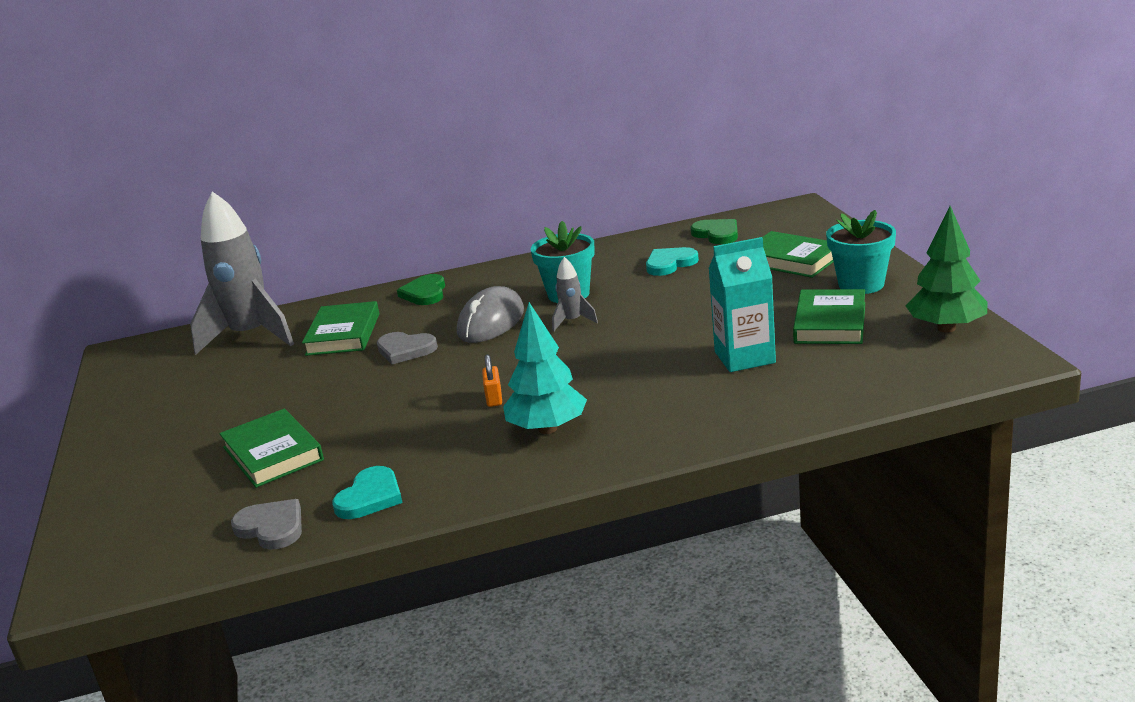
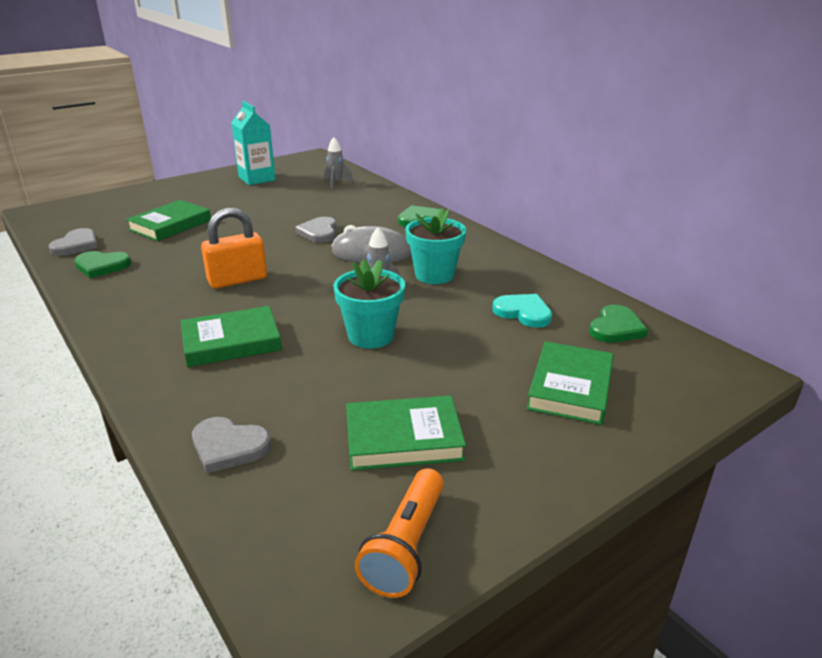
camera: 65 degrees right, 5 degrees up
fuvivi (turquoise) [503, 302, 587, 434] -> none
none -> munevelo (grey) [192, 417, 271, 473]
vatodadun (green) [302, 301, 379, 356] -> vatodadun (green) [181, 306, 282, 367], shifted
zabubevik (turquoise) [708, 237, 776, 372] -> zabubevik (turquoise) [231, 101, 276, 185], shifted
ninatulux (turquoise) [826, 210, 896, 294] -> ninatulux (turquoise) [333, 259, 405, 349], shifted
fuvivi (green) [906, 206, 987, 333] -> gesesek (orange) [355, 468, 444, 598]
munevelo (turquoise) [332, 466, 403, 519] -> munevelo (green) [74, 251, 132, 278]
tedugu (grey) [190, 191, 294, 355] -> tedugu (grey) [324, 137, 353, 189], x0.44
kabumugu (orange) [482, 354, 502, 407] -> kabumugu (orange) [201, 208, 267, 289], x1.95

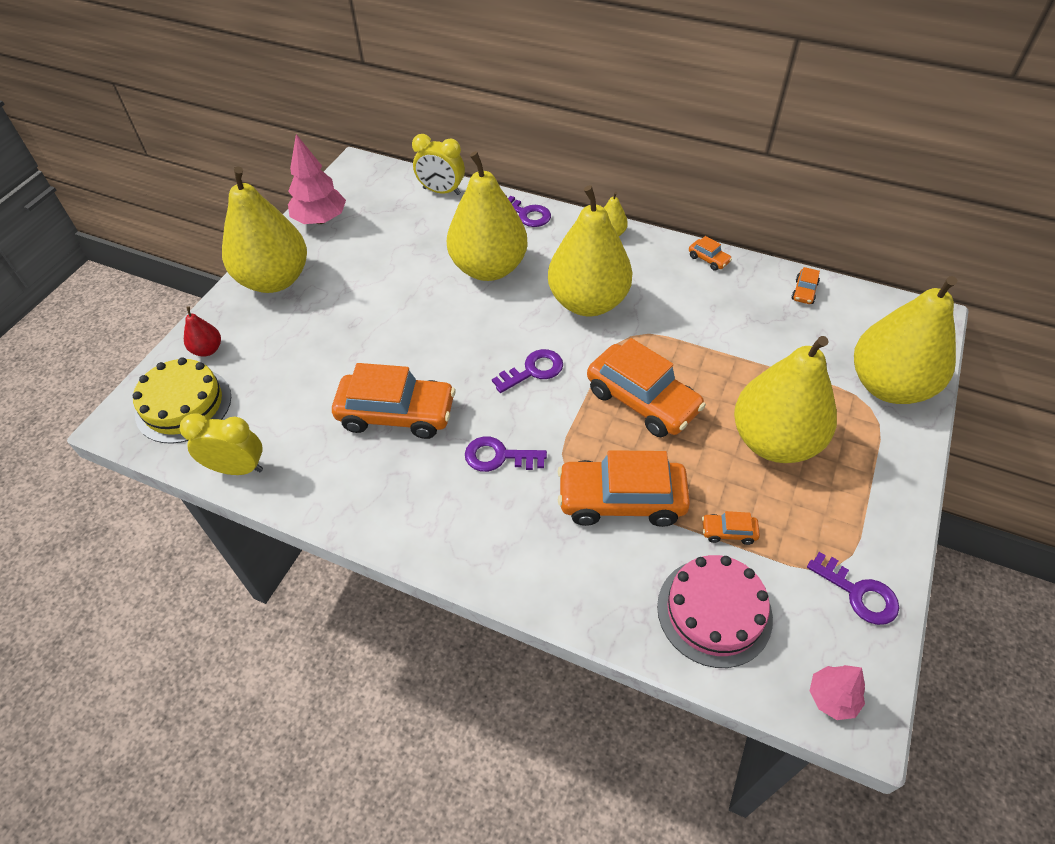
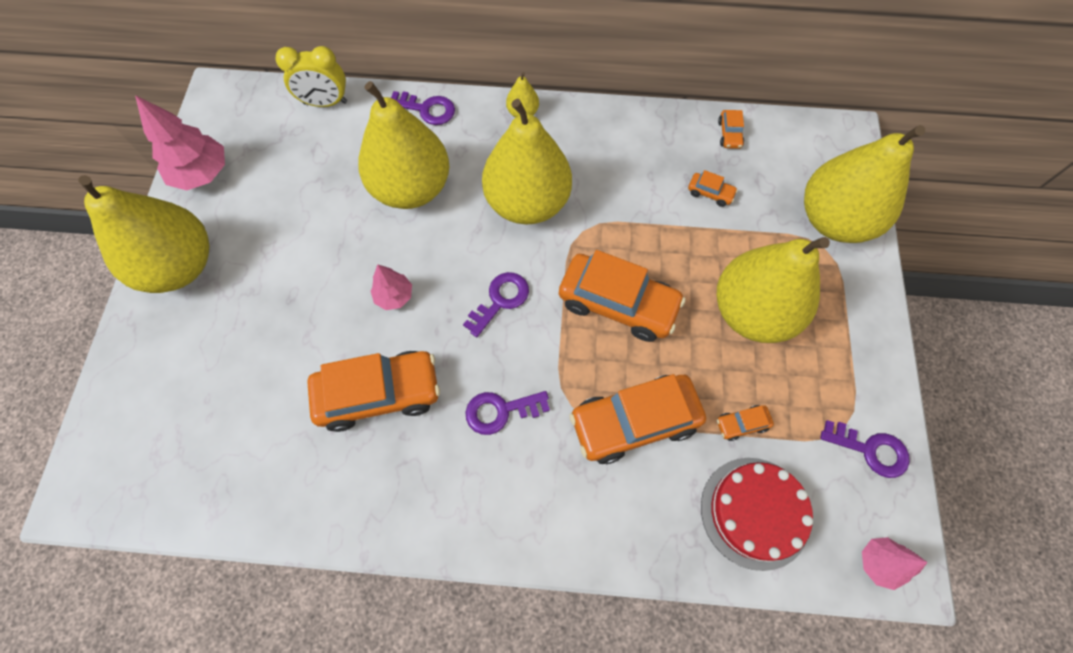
camera: 20 degrees left, 15 degrees up
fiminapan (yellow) [133, 357, 231, 444] -> none
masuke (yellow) [180, 414, 263, 475] -> none
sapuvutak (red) [184, 306, 221, 357] -> none
none -> fuvivi (pink) [371, 264, 412, 310]
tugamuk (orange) [689, 236, 732, 271] -> tugamuk (orange) [688, 170, 738, 207], shifted
fiminapan (pink) [657, 555, 773, 668] -> fiminapan (red) [701, 458, 813, 571]

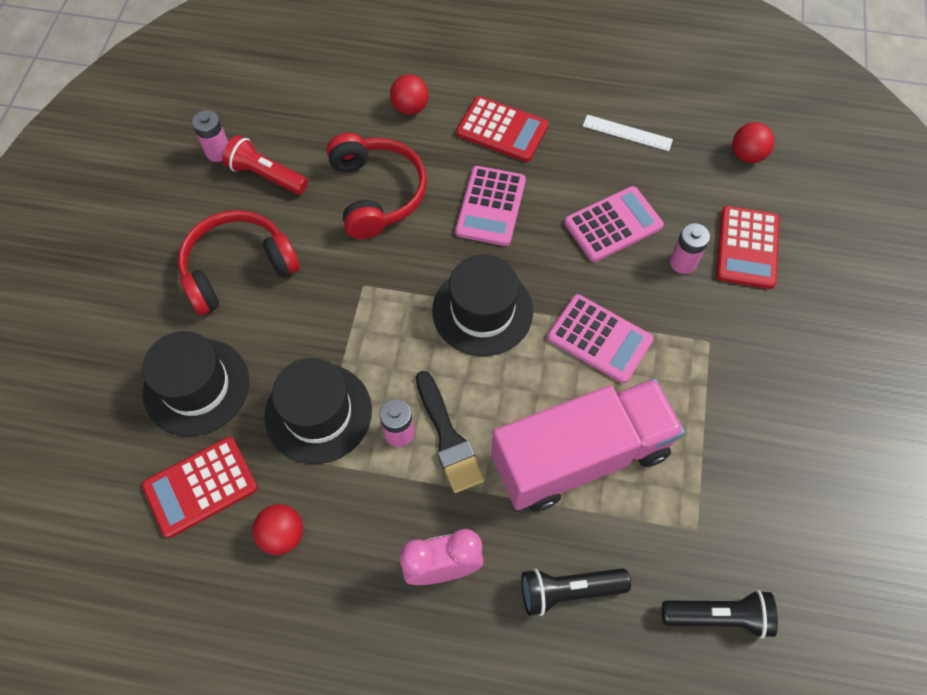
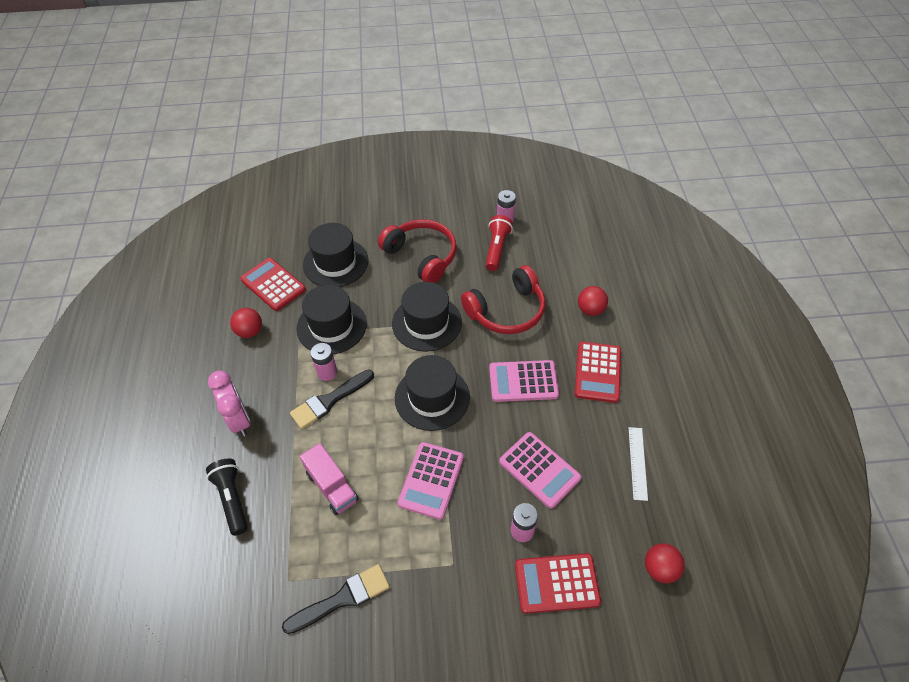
camera: 75 degrees right, 10 degrees down
gesesek (black) [662, 590, 778, 639] -> none
none -> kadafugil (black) [282, 564, 390, 634]
none -> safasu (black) [392, 282, 462, 352]
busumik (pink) [491, 378, 685, 511] -> busumik (pink) [300, 443, 359, 515], x0.51

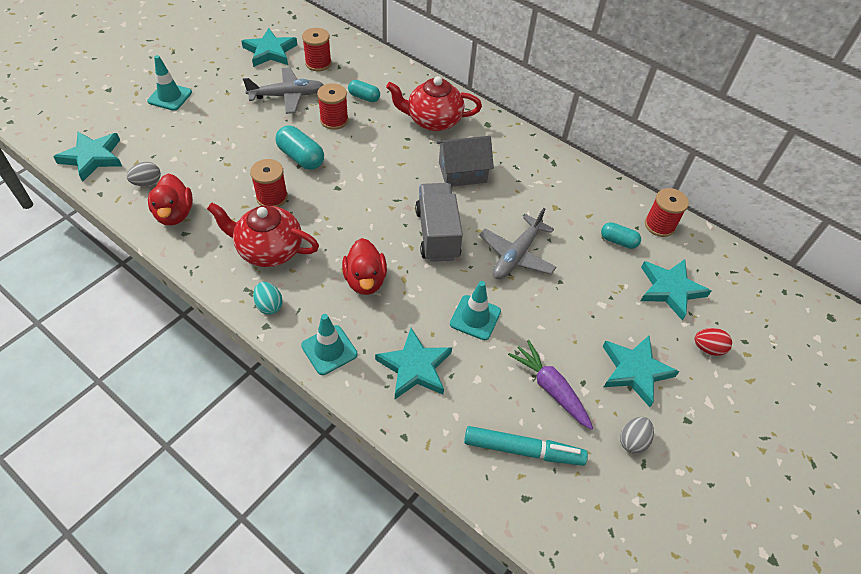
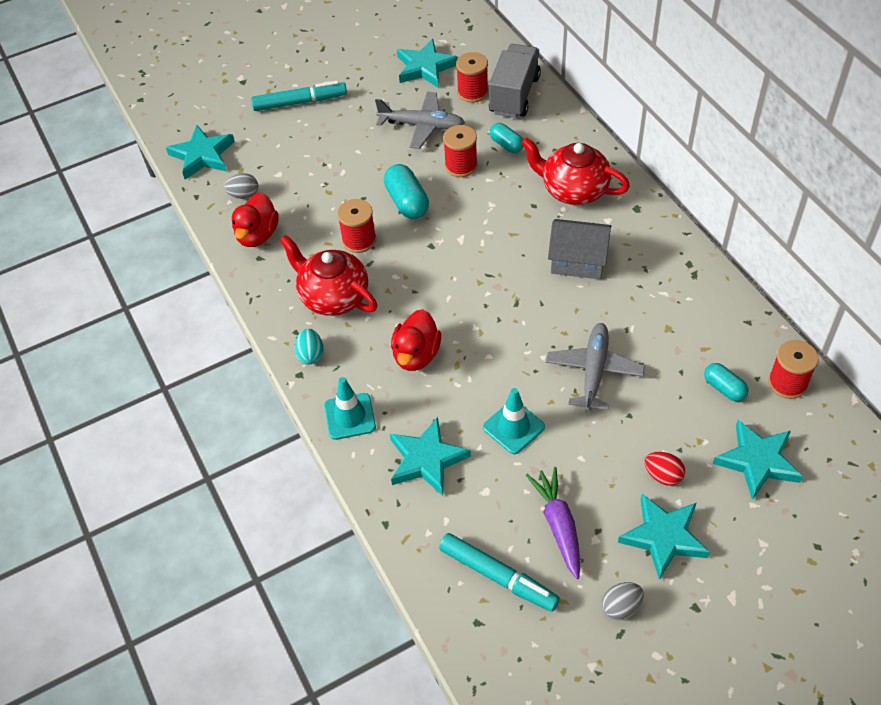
camera: 30 degrees right, 0 degrees up
busumik (grey) [415, 183, 463, 262] -> busumik (grey) [489, 44, 541, 118], shifted
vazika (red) [694, 328, 732, 356] -> vazika (red) [645, 452, 685, 486], shifted
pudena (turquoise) [147, 55, 192, 111] -> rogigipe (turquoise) [251, 81, 347, 111]
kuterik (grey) [479, 208, 556, 279] -> kuterik (grey) [546, 323, 645, 412], 135 degrees clockwise

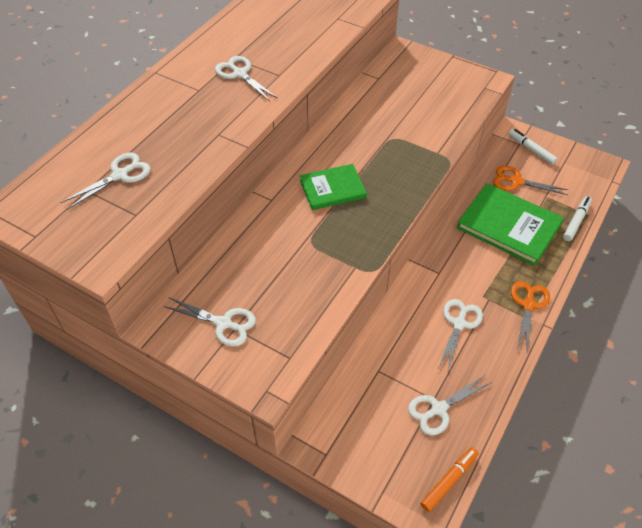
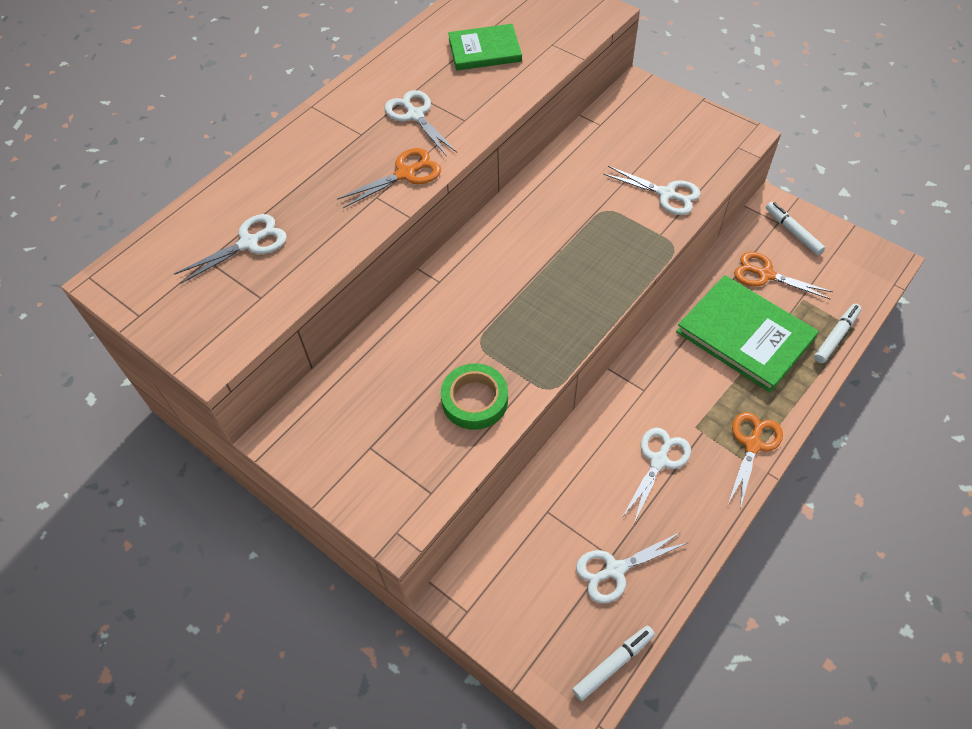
camera: 10 degrees right, 5 degrees up
none -> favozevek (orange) [337, 148, 441, 208]
none -> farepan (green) [441, 363, 508, 430]
favozevek (white) [163, 298, 256, 346] -> favozevek (white) [603, 166, 700, 215], shifted
vatodadun (green) [300, 164, 367, 210] -> vatodadun (green) [448, 24, 522, 70], shifted
rogigipe (orange) [421, 447, 479, 512] -> rogigipe (white) [572, 626, 655, 701]

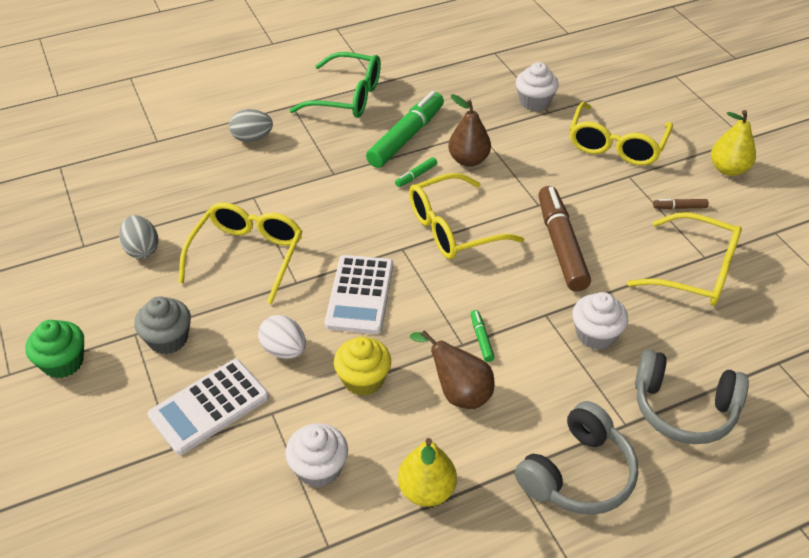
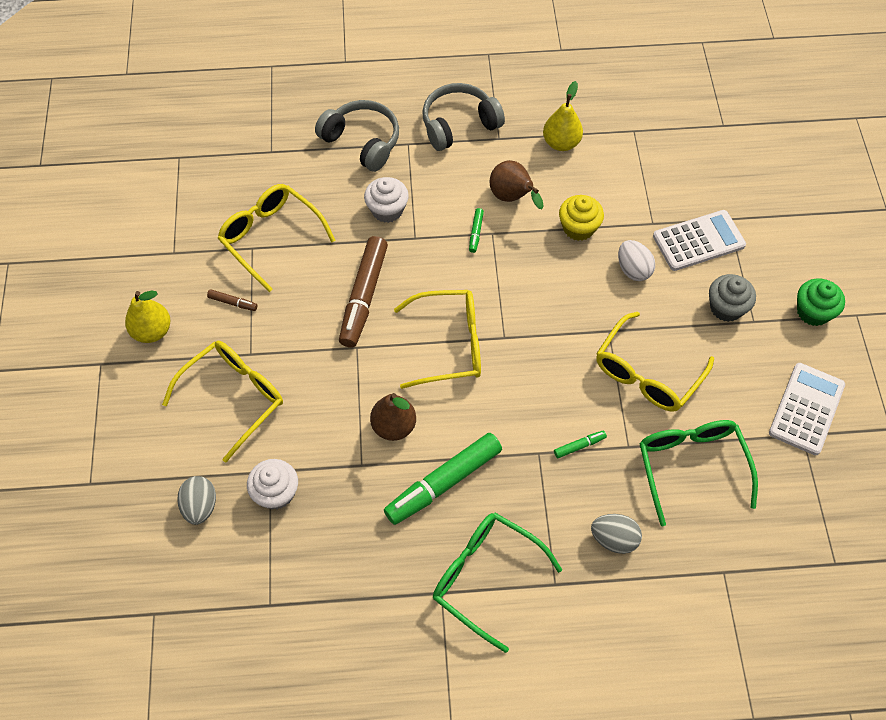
camera: 160 degrees left, 15 degrees up
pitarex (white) [285, 423, 348, 488] -> none
none -> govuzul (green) [639, 420, 758, 526]
vazika (grey) [119, 215, 159, 259] -> vazika (grey) [177, 476, 216, 525], shifted
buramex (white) [325, 255, 393, 334] -> buramex (white) [769, 363, 845, 455], shifted
rogigipe (green) [395, 157, 437, 187] -> rogigipe (green) [554, 431, 607, 458], shifted

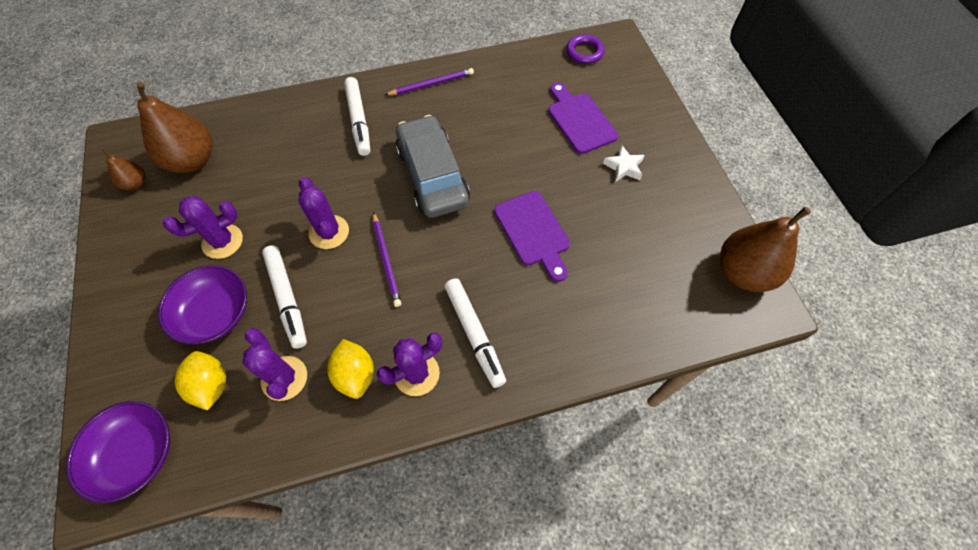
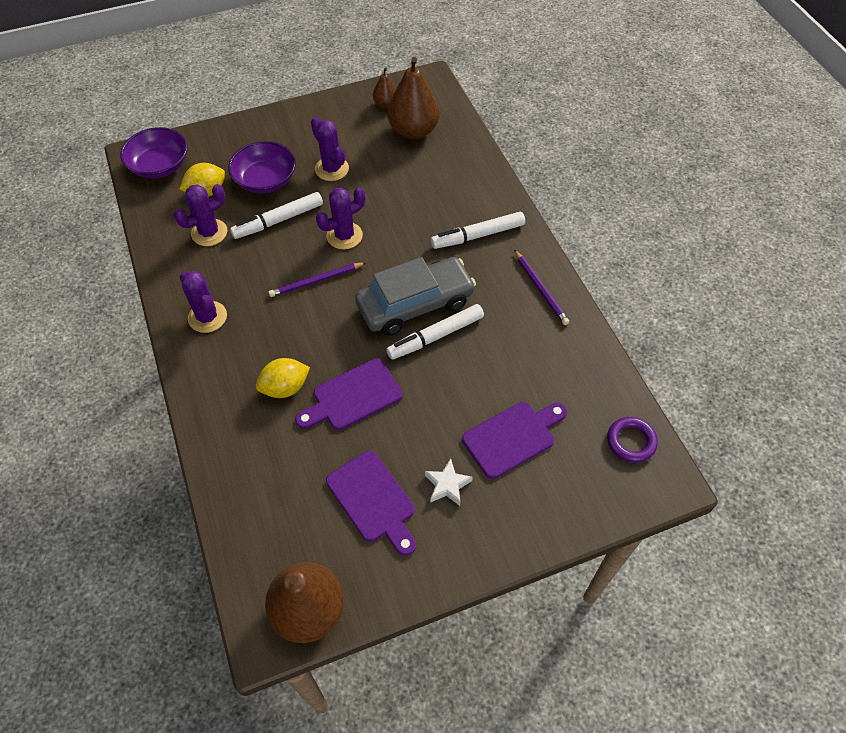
camera: 85 degrees right, 5 degrees down
none -> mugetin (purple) [326, 451, 416, 556]
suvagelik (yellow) [327, 339, 374, 399] -> suvagelik (yellow) [256, 358, 310, 398], shifted
rogigipe (white) [445, 278, 506, 388] -> rogigipe (white) [386, 304, 484, 360], shifted

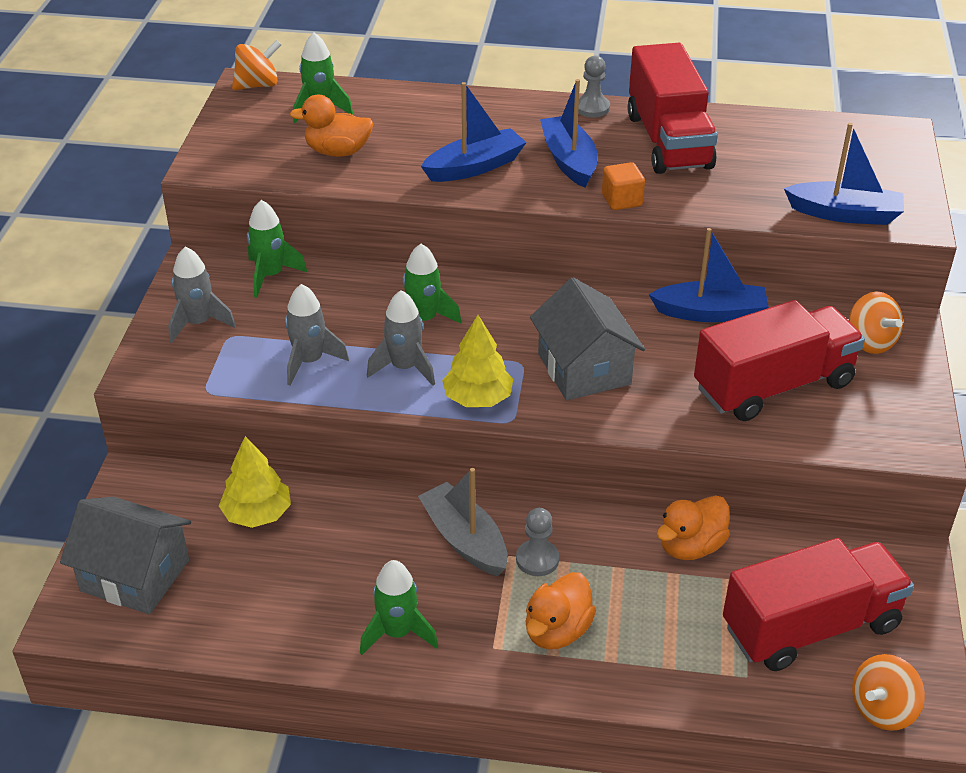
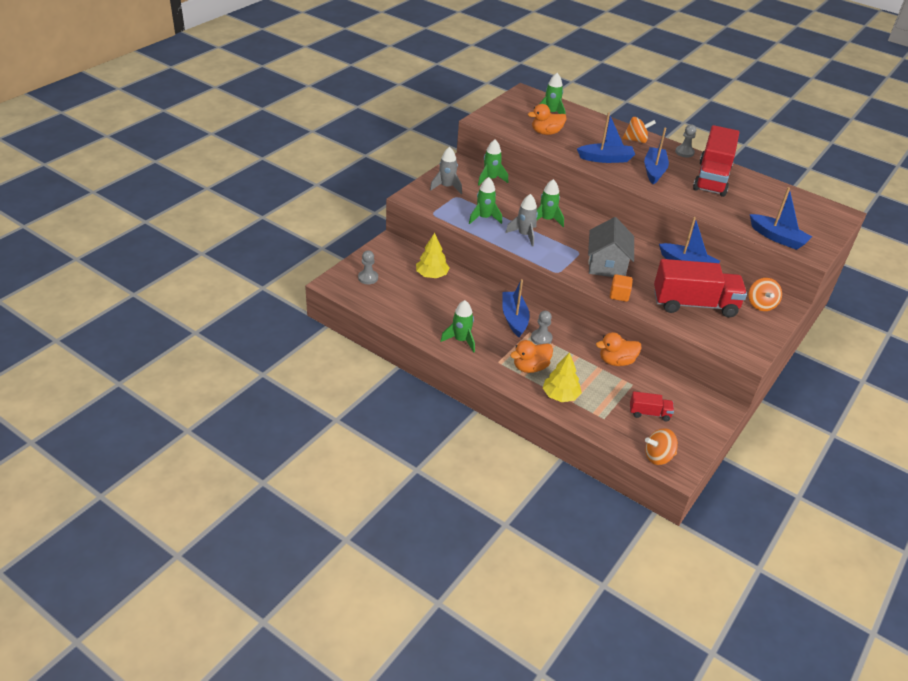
camera: 25 degrees right, 0 degrees up
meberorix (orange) [232, 40, 281, 90] -> meberorix (orange) [622, 117, 656, 143], shifted
fuvivi (yellow) [442, 315, 513, 407] -> fuvivi (yellow) [543, 352, 582, 402], shifted
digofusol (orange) [602, 162, 645, 210] -> digofusol (orange) [610, 274, 633, 302], shifted
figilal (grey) [60, 497, 191, 614] -> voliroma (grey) [358, 250, 378, 284]
tedugu (grey) [285, 284, 349, 385] -> tedugu (green) [469, 177, 502, 224]
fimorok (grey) [418, 468, 508, 576] -> fimorok (blue) [502, 279, 530, 337]
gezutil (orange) [290, 95, 374, 157] -> gezutil (orange) [528, 104, 566, 135], 45 degrees counterclockwise
busumik (red) [723, 538, 914, 671] -> busumik (red) [630, 391, 674, 421], x0.46

